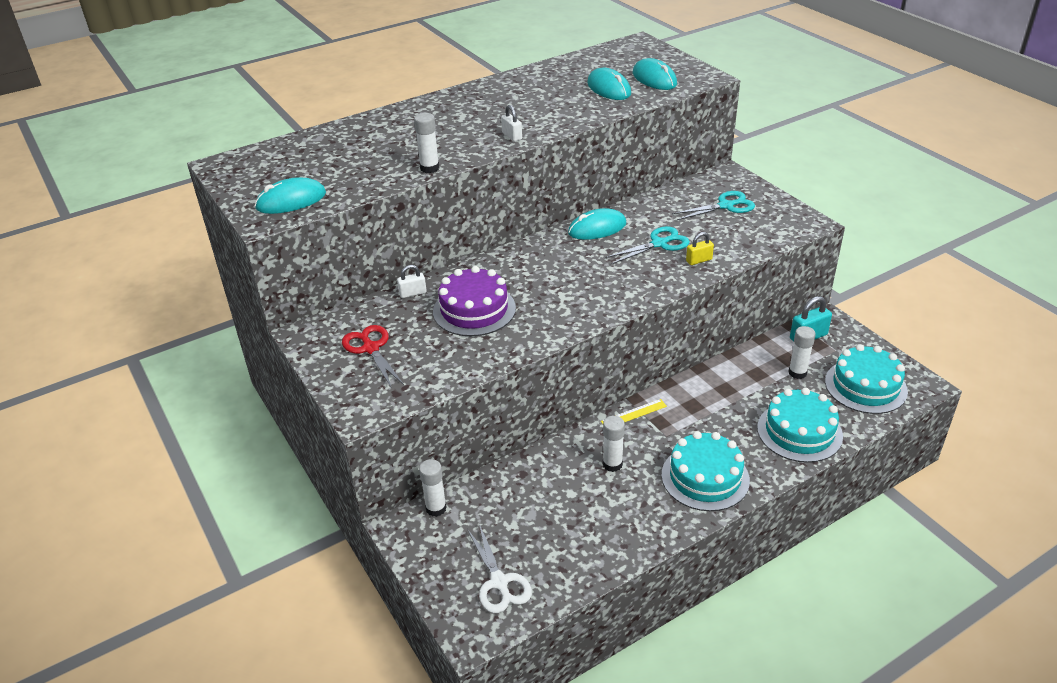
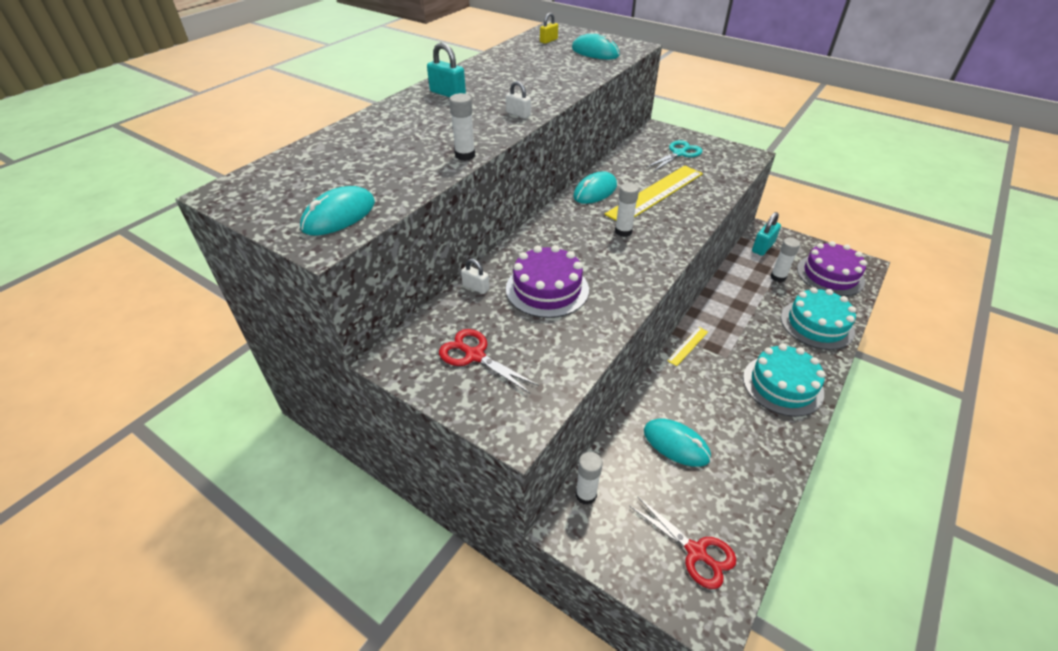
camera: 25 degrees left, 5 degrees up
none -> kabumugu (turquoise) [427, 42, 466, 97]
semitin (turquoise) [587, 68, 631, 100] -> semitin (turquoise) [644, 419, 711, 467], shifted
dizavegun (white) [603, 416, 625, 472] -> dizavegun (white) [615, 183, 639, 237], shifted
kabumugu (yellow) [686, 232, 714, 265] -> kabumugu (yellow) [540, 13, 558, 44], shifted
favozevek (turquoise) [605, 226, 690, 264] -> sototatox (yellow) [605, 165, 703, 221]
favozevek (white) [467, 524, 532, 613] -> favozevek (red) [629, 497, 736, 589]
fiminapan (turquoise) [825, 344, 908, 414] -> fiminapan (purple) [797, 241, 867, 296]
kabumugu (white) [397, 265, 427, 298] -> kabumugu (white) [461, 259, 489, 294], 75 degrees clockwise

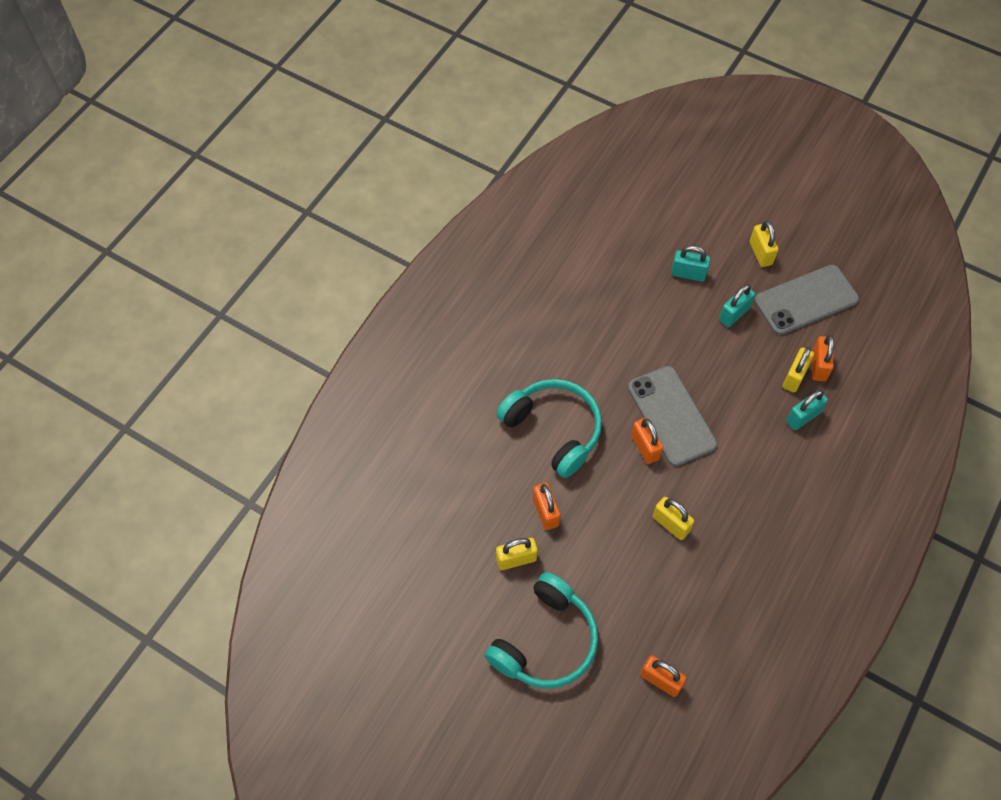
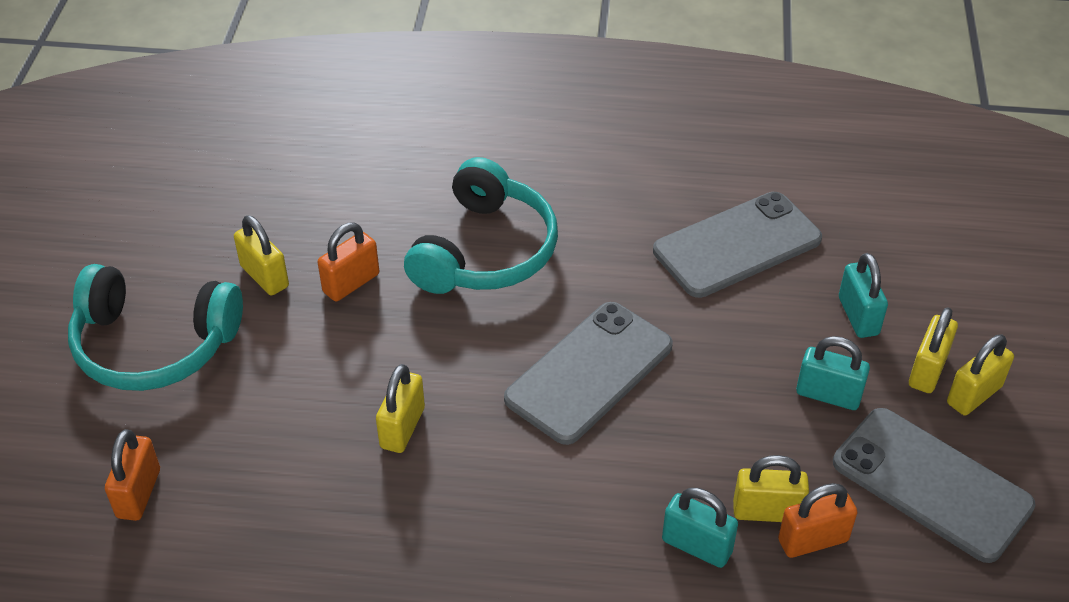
camera: 65 degrees right, 15 degrees down
kabumugu (orange) [631, 418, 663, 464] -> none
none -> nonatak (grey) [653, 192, 822, 298]
none -> kabumugu (yellow) [909, 307, 958, 393]

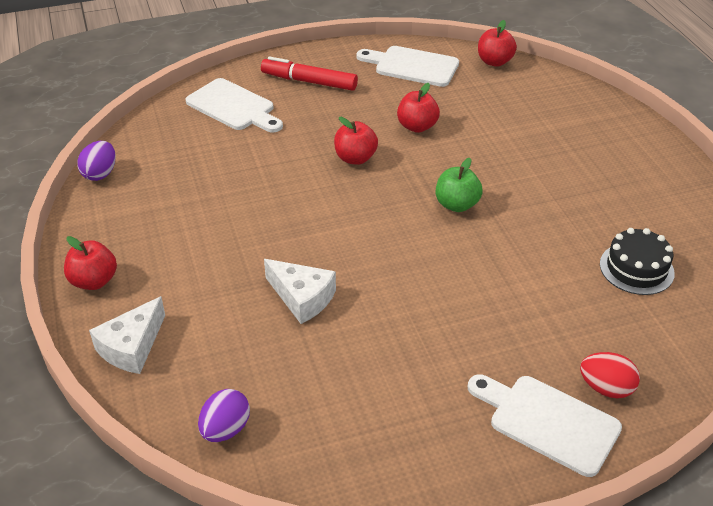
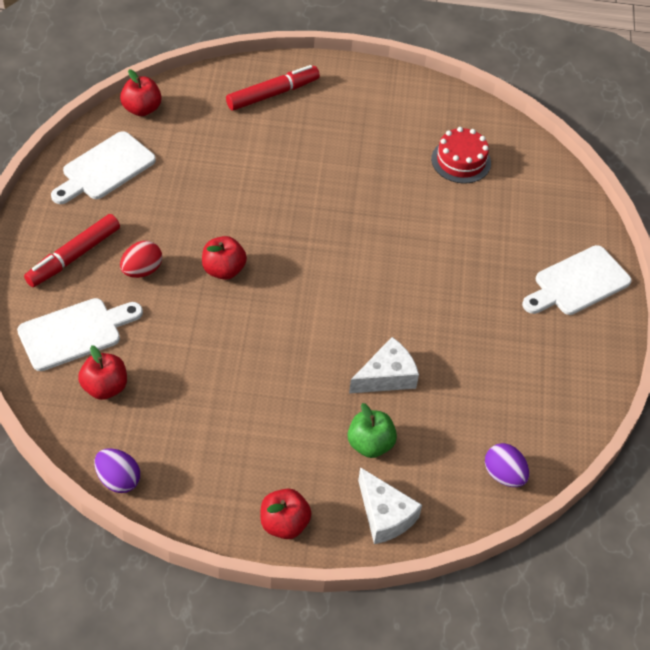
camera: 70 degrees left, 10 degrees up
none -> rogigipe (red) [226, 65, 320, 111]
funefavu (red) [397, 83, 440, 133] -> funefavu (red) [78, 345, 127, 400], shifted
funefavu (green) [436, 158, 483, 212] -> funefavu (green) [348, 403, 397, 458], shifted
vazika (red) [580, 352, 640, 398] -> vazika (red) [120, 241, 162, 278], shifted
fiminapan (black) [600, 228, 675, 295] -> fiminapan (red) [431, 127, 491, 183]

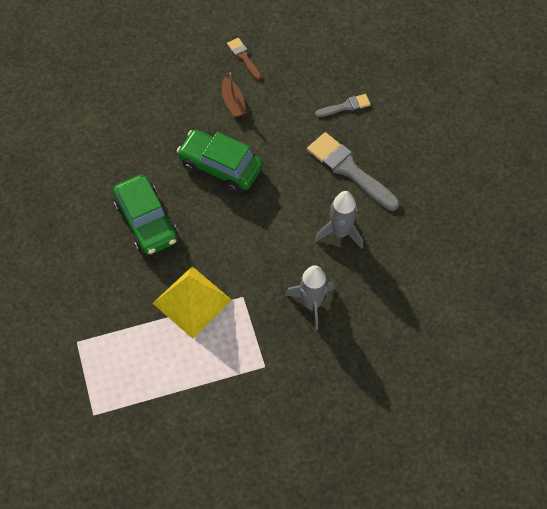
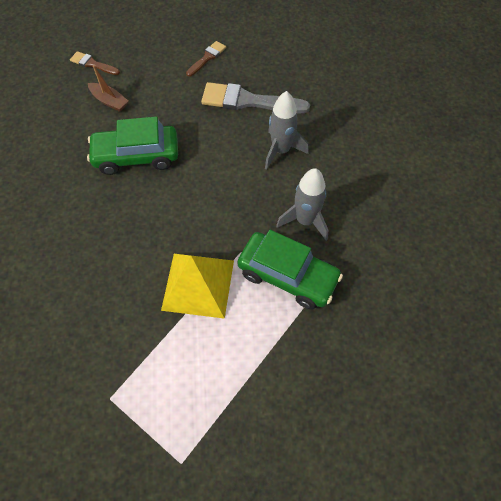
camera: 35 degrees left, 0 degrees up
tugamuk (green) [113, 175, 178, 255] -> tugamuk (green) [237, 230, 343, 310], shifted
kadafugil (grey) [315, 94, 371, 117] -> kadafugil (brown) [186, 41, 226, 77]

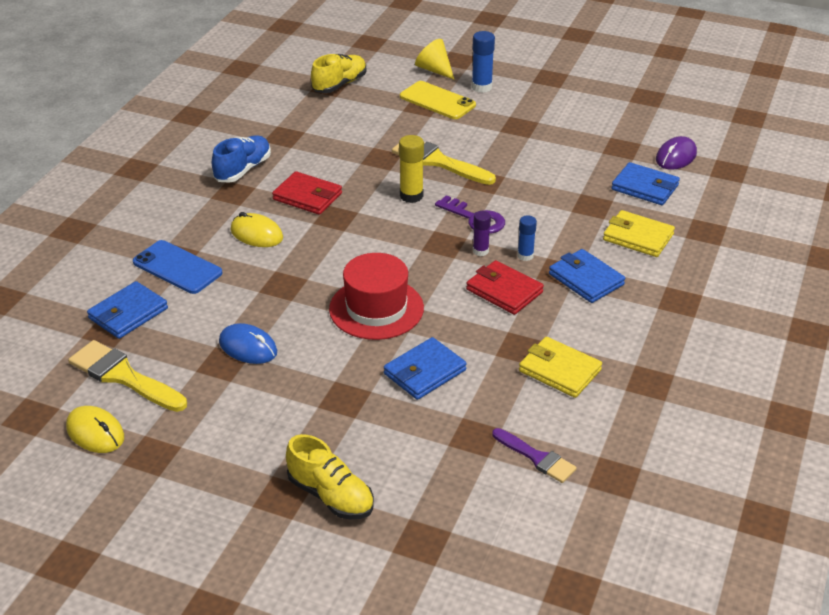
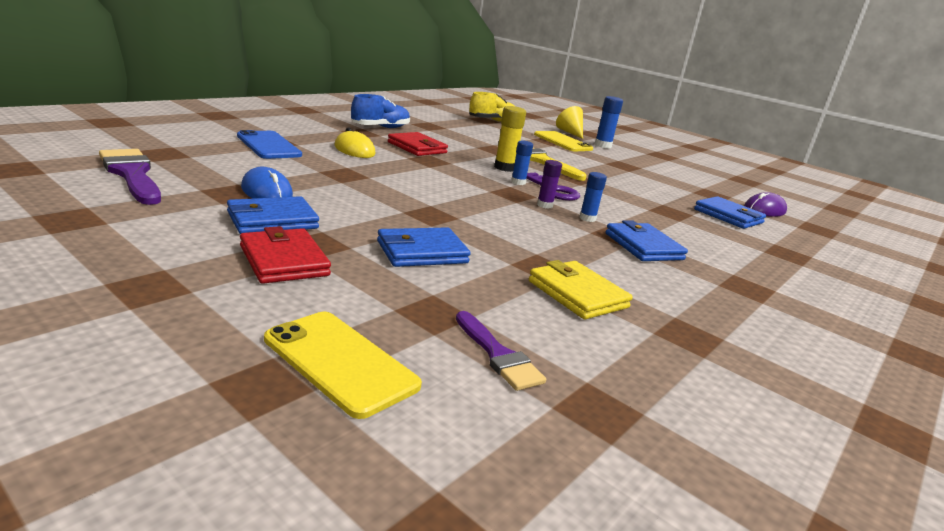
camera: 15 degrees right, 15 degrees down
semitin (yellow) [66, 406, 124, 453] -> none
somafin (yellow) [286, 434, 374, 519] -> none
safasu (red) [329, 253, 424, 340] -> none
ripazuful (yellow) [603, 210, 675, 257] -> none
none -> nonatak (yellow) [264, 312, 422, 419]
none -> dizavegun (blue) [511, 140, 533, 185]
ripazuful (blue) [87, 281, 168, 339] -> ripazuful (blue) [227, 196, 319, 234], shifted
ripazuful (red) [466, 260, 544, 315] -> ripazuful (red) [240, 226, 331, 284], shifted
kadafugil (yellow) [68, 340, 187, 412] -> kadafugil (purple) [99, 149, 161, 205]

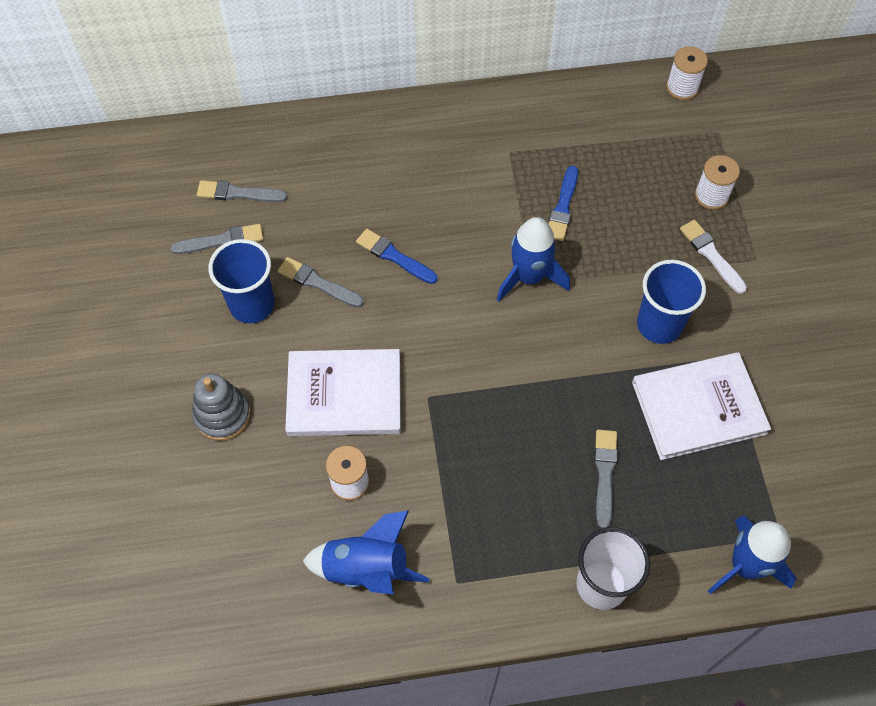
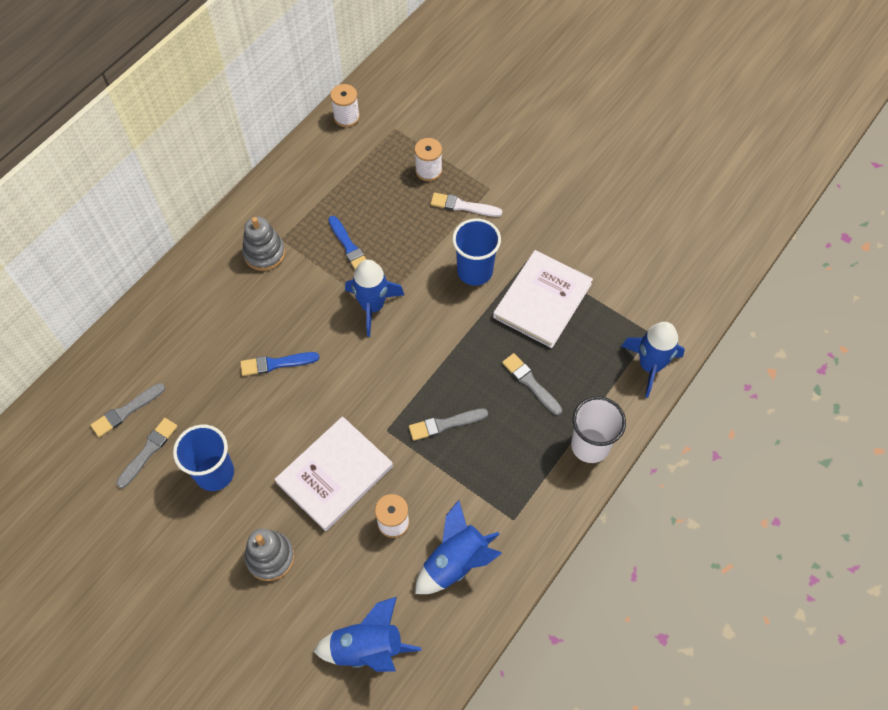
camera: 45 degrees left, 0 degrees up
none -> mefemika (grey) [242, 217, 285, 271]
none -> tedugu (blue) [314, 597, 421, 672]
kadafugil (grey) [278, 257, 364, 307] -> kadafugil (grey) [409, 408, 488, 441], shifted

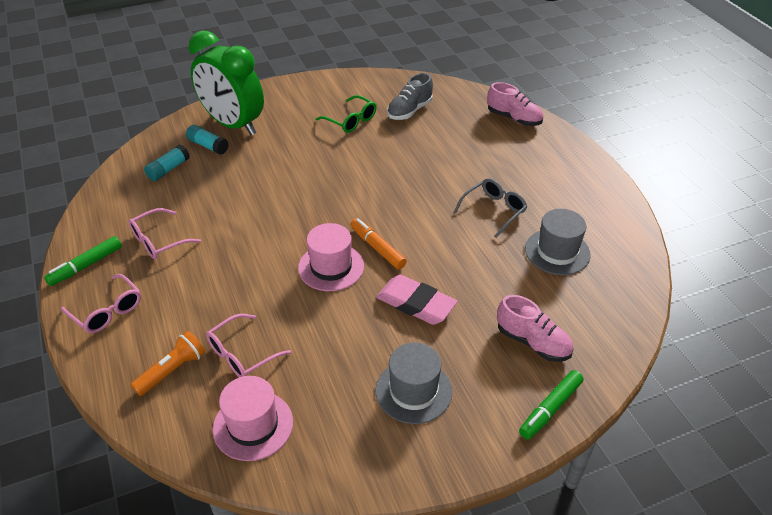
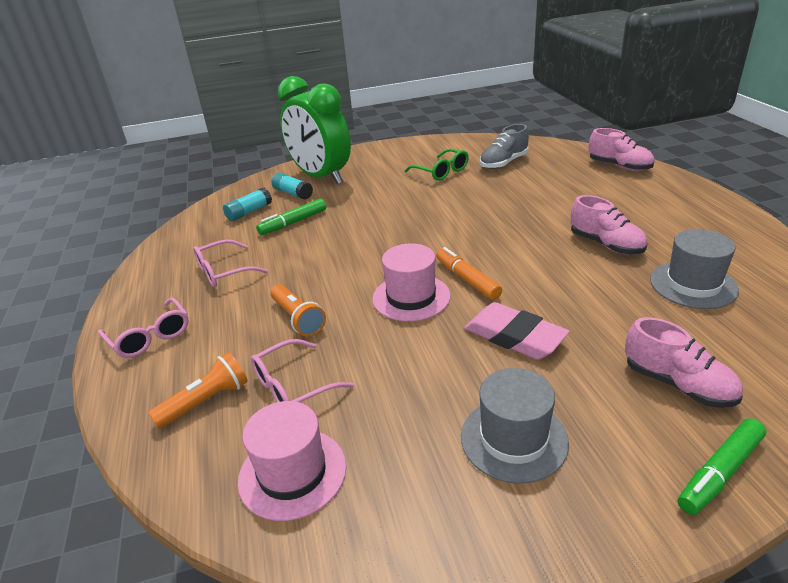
camera: 10 degrees right, 10 degrees down
none -> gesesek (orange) [270, 284, 326, 337]
rogigipe (green) [44, 236, 122, 286] -> rogigipe (green) [256, 199, 326, 235], shifted
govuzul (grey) [454, 178, 527, 238] -> somafin (pink) [571, 195, 647, 254]

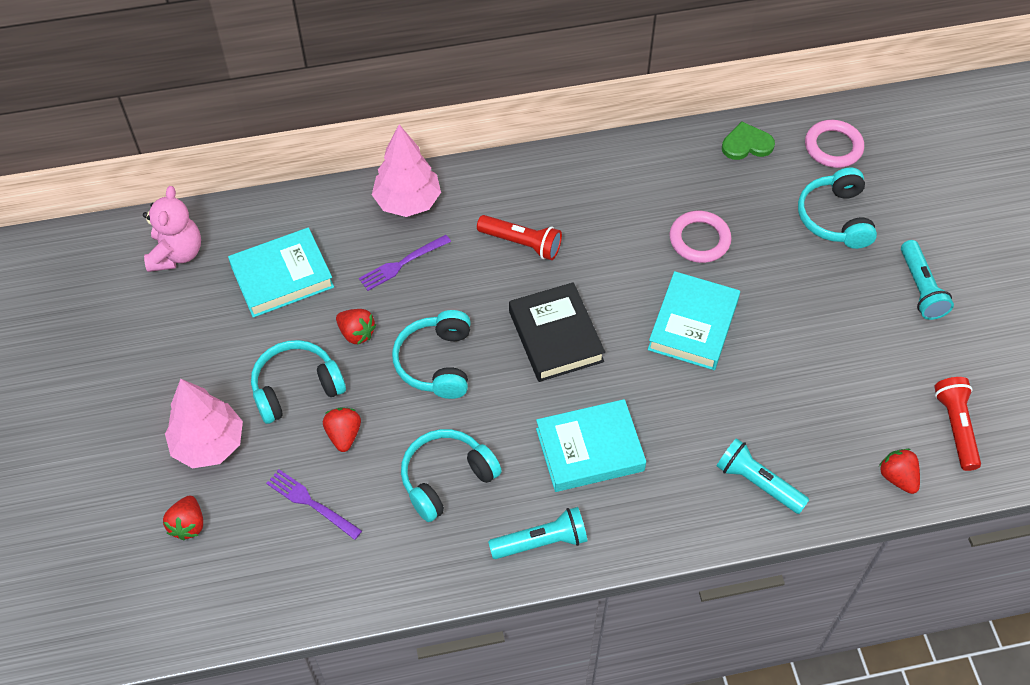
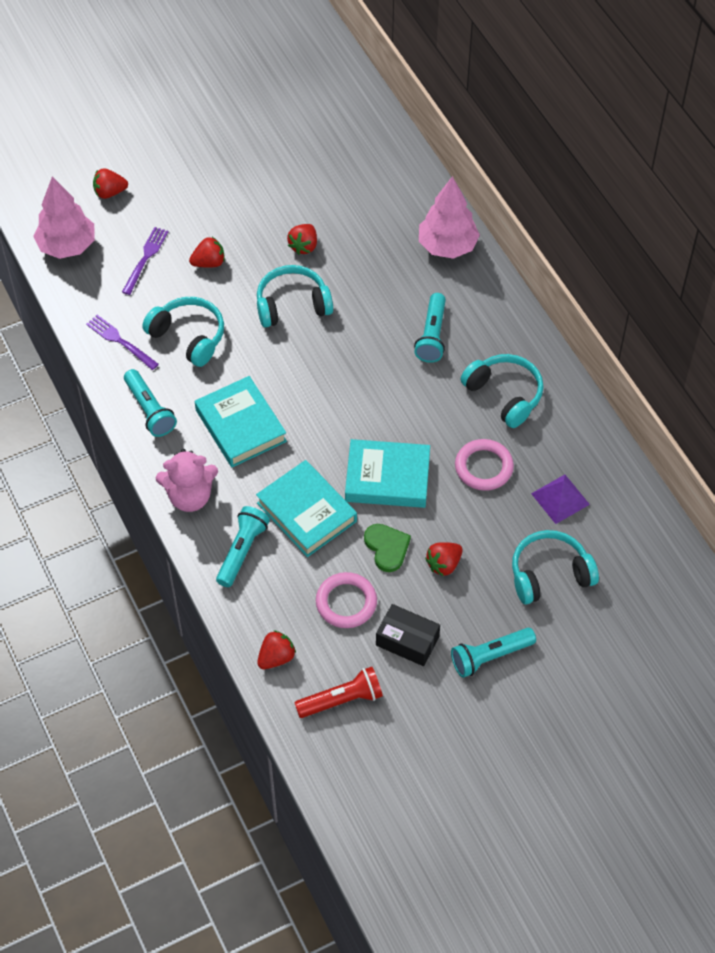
camera: 75 degrees right, 0 degrees up
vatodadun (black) [509, 282, 605, 382] -> none
none -> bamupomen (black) [376, 604, 440, 666]
none -> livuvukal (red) [425, 542, 463, 576]
none -> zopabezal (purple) [531, 475, 590, 524]
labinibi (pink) [143, 186, 201, 272] -> labinibi (pink) [156, 449, 218, 512], shifted
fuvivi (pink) [165, 379, 243, 468] -> fuvivi (pink) [33, 176, 95, 259], shifted
vatodadun (turquoise) [228, 227, 334, 318] -> vatodadun (turquoise) [256, 460, 357, 557], shifted
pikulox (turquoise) [251, 340, 346, 424] -> pikulox (turquoise) [461, 354, 544, 428], shifted
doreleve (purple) [359, 235, 451, 291] -> doreleve (purple) [86, 315, 159, 370], shifted
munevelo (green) [722, 121, 775, 160] -> munevelo (green) [364, 524, 411, 572], shifted
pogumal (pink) [805, 120, 864, 168] -> pogumal (pink) [316, 572, 377, 628], shifted
gesesek (red) [477, 215, 562, 260] -> gesesek (turquoise) [414, 293, 446, 363]

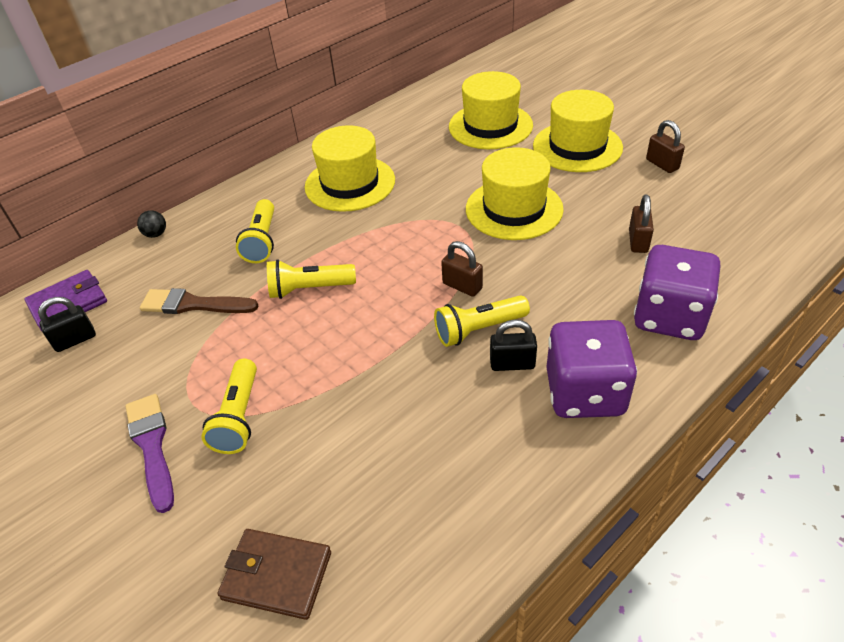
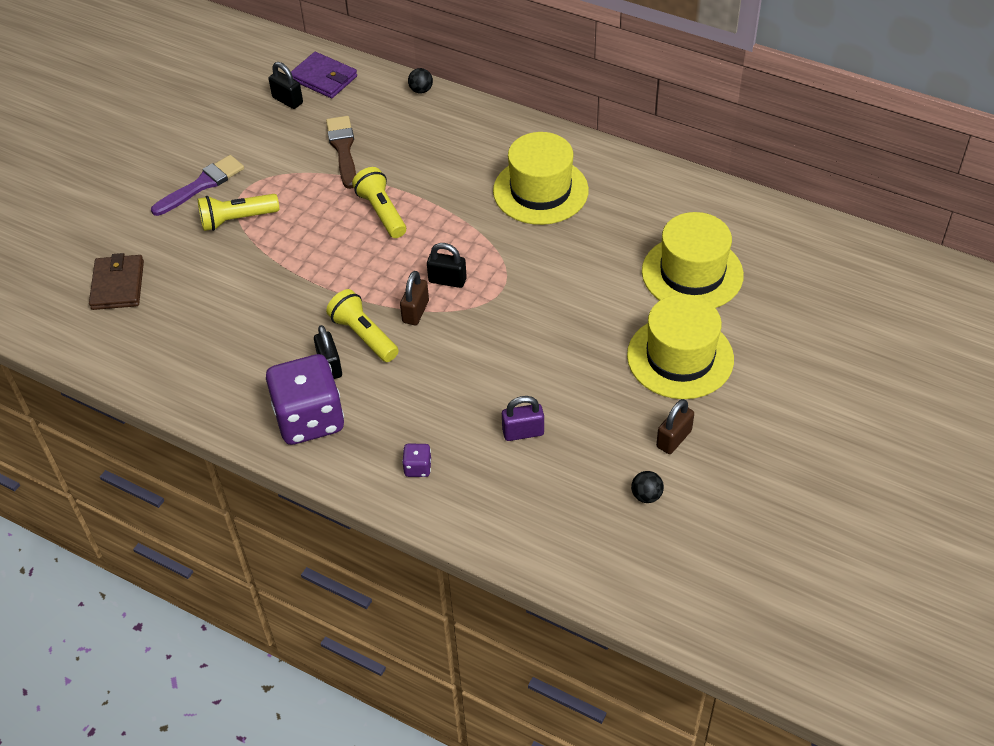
camera: 70 degrees right, 5 degrees up
gesesek (yellow) [236, 199, 274, 263] -> none
safasu (yellow) [466, 147, 564, 240] -> none
none -> kabumugu (black) [427, 243, 467, 288]
none -> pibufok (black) [631, 471, 664, 503]
kabumugu (brown) [629, 195, 654, 253] -> kabumugu (purple) [502, 396, 544, 441]
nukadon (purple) [634, 245, 721, 340] -> nukadon (purple) [402, 444, 431, 477], x0.40

